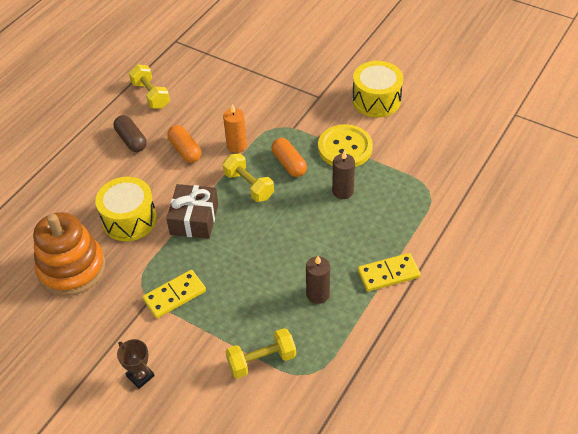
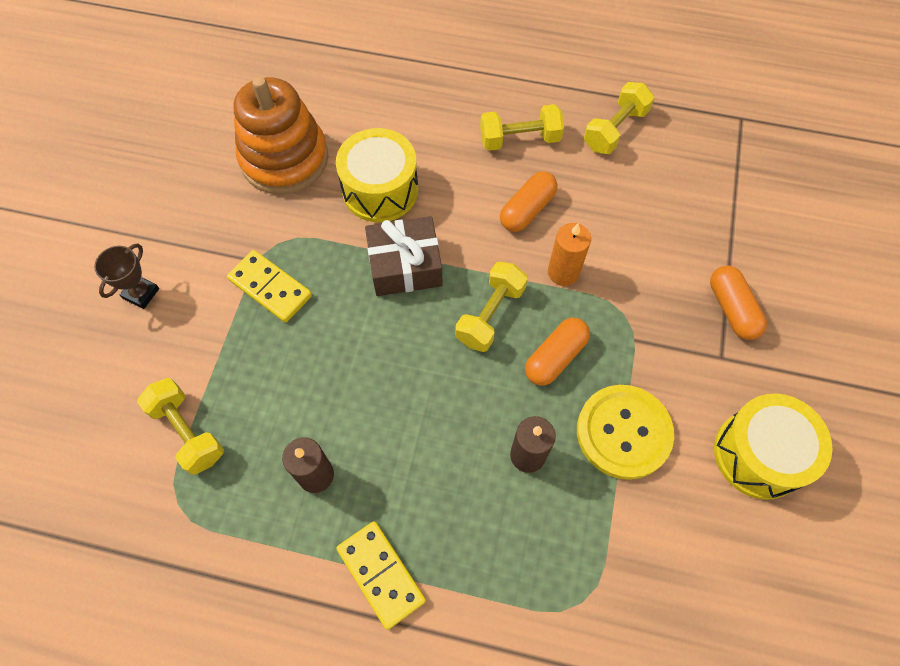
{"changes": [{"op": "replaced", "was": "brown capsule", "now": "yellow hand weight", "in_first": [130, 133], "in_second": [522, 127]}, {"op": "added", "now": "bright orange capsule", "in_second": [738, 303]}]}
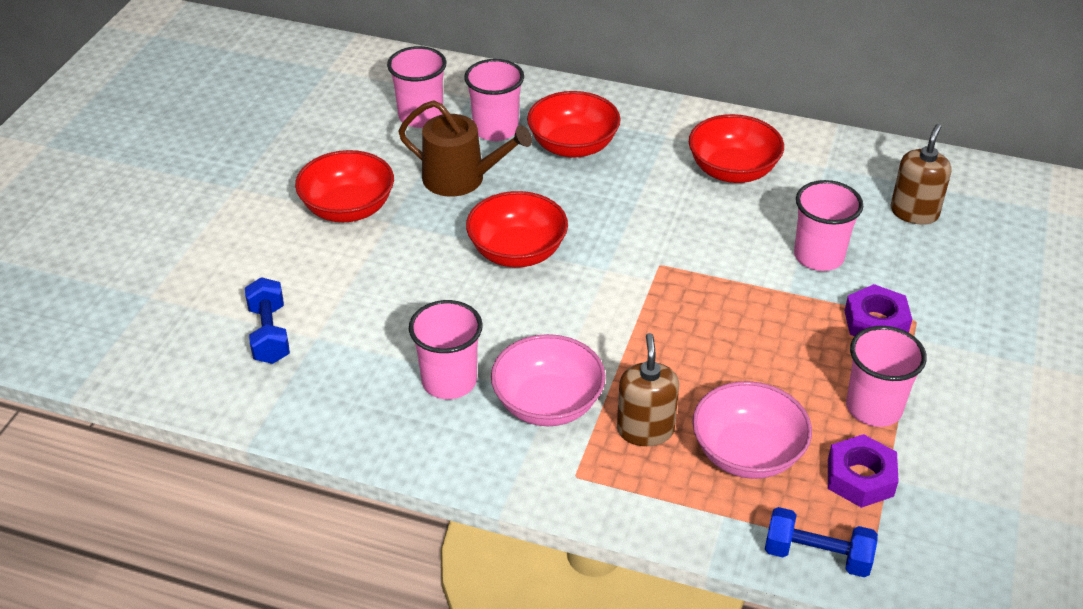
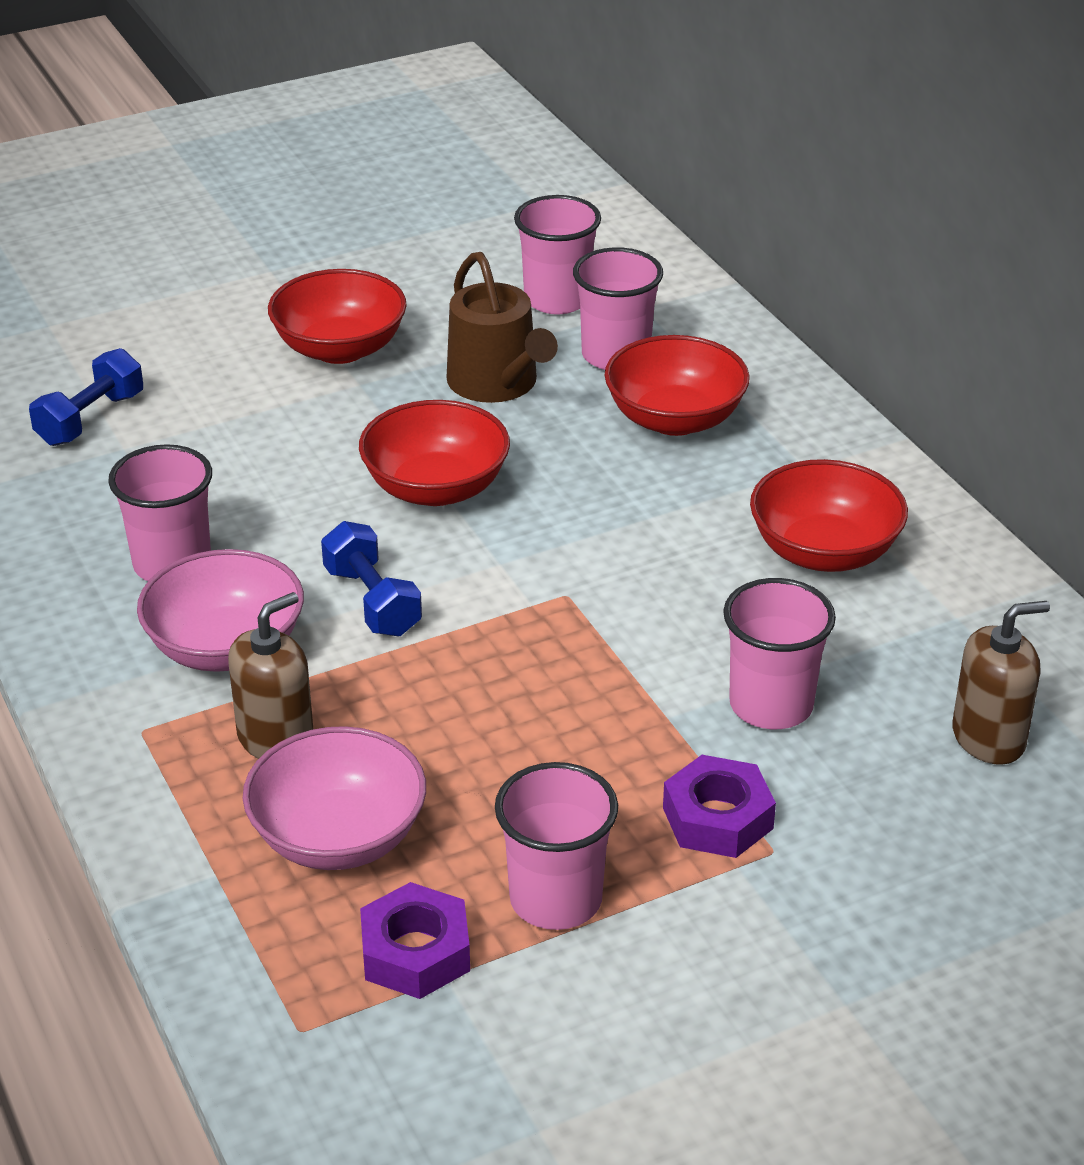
{"changes": [{"op": "moved", "was": "blue hand weight", "in_first": [821, 542], "in_second": [371, 578]}]}
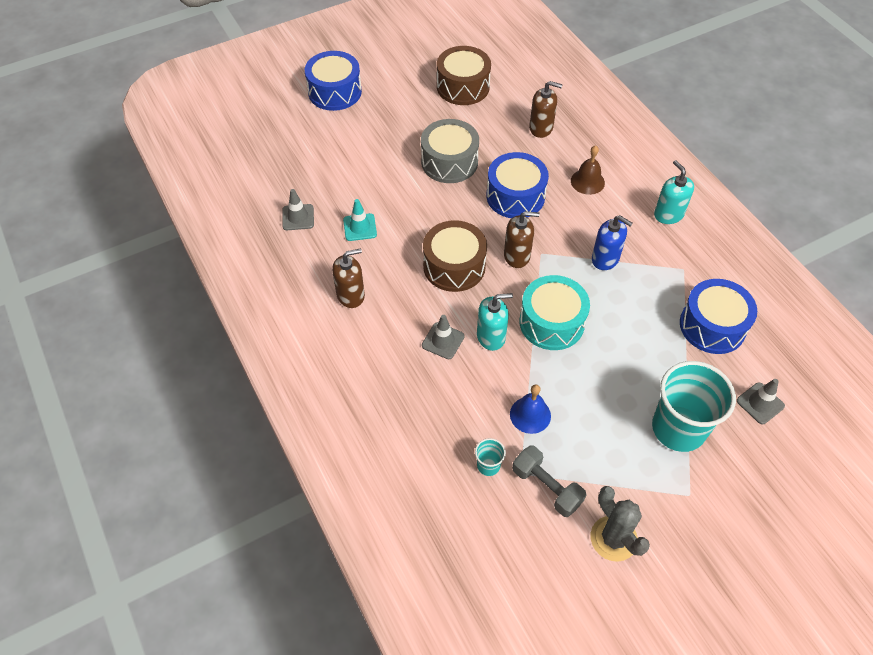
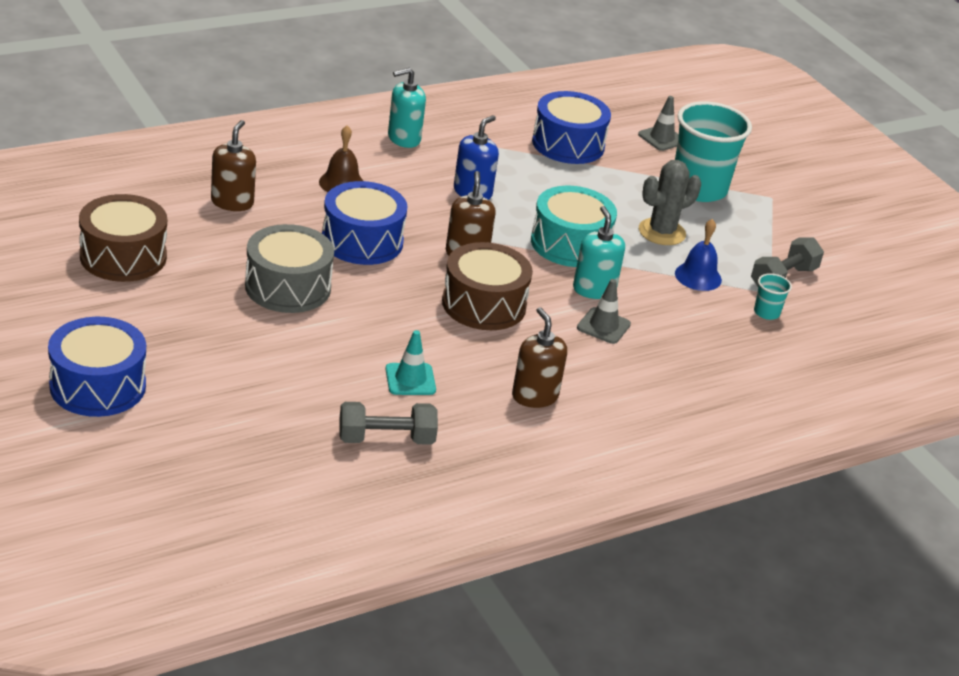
{"changes": [{"op": "replaced", "was": "grey traffic cone", "now": "grey hand weight", "in_first": [298, 209], "in_second": [388, 423]}, {"op": "moved", "was": "grey prickly plant", "in_first": [620, 524], "in_second": [670, 202]}]}
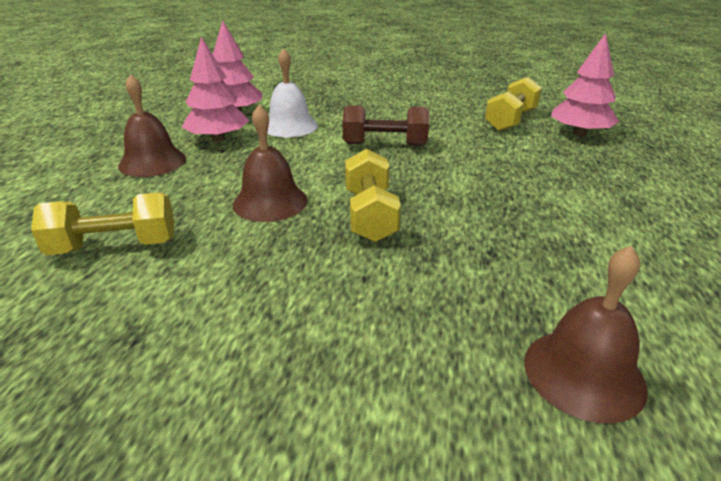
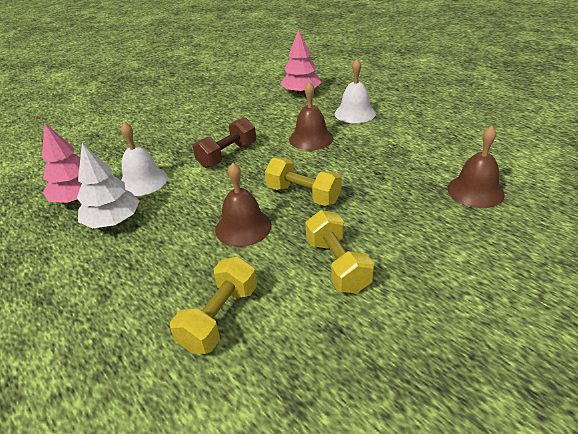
{"changes": [{"op": "recoloured", "was": "pink tree", "now": "snow-white tree", "in_first": [215, 89], "in_second": [108, 186]}, {"op": "moved", "was": "brown bell", "in_first": [152, 125], "in_second": [311, 116]}, {"op": "moved", "was": "yellow hand weight", "in_first": [513, 103], "in_second": [339, 251]}, {"op": "added", "now": "snow-white bell", "in_second": [355, 91]}]}
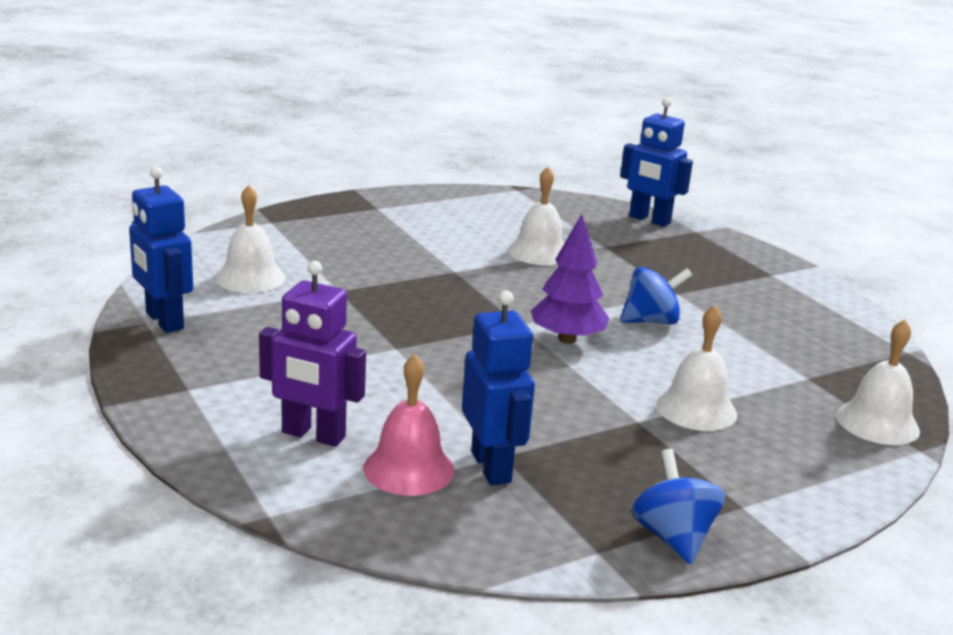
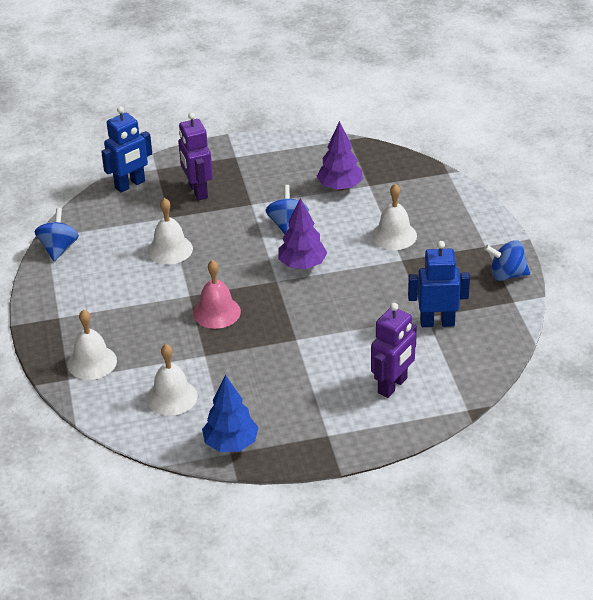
{"changes": [{"op": "replaced", "was": "blue robot figure", "now": "blue tree", "in_first": [161, 249], "in_second": [230, 413]}, {"op": "moved", "was": "snow-white bell", "in_first": [878, 382], "in_second": [92, 345]}, {"op": "moved", "was": "pink bell", "in_first": [408, 425], "in_second": [217, 294]}, {"op": "added", "now": "royal purple robot figure", "in_second": [195, 156]}, {"op": "added", "now": "royal purple tree", "in_second": [339, 155]}, {"op": "added", "now": "blue spinning top", "in_second": [57, 234]}]}
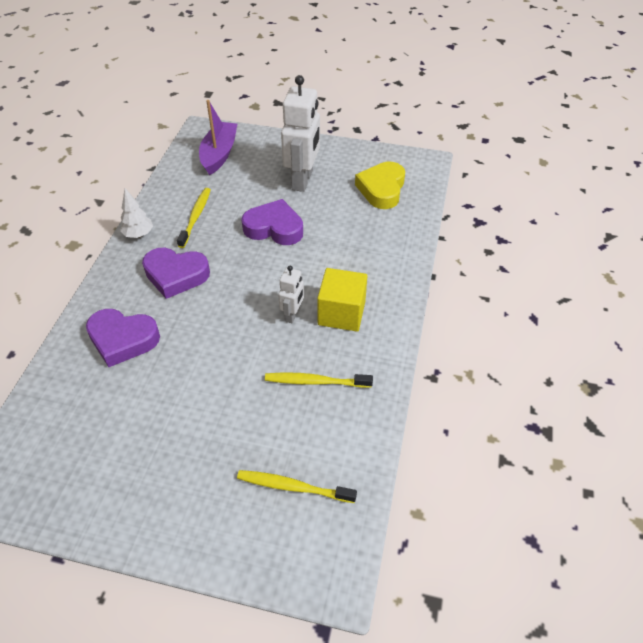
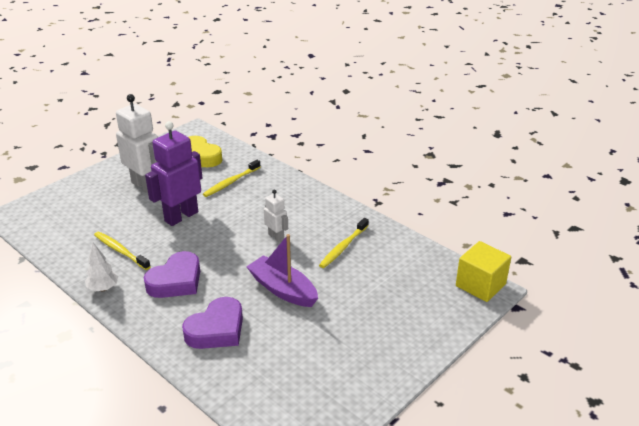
{"changes": [{"op": "moved", "was": "royal purple toy boat", "in_first": [218, 137], "in_second": [282, 270]}, {"op": "replaced", "was": "royal purple heart", "now": "royal purple robot figure", "in_first": [272, 222], "in_second": [173, 173]}, {"op": "moved", "was": "yellow cube", "in_first": [342, 300], "in_second": [483, 271]}, {"op": "moved", "was": "yellow tooth brush", "in_first": [297, 486], "in_second": [231, 178]}]}
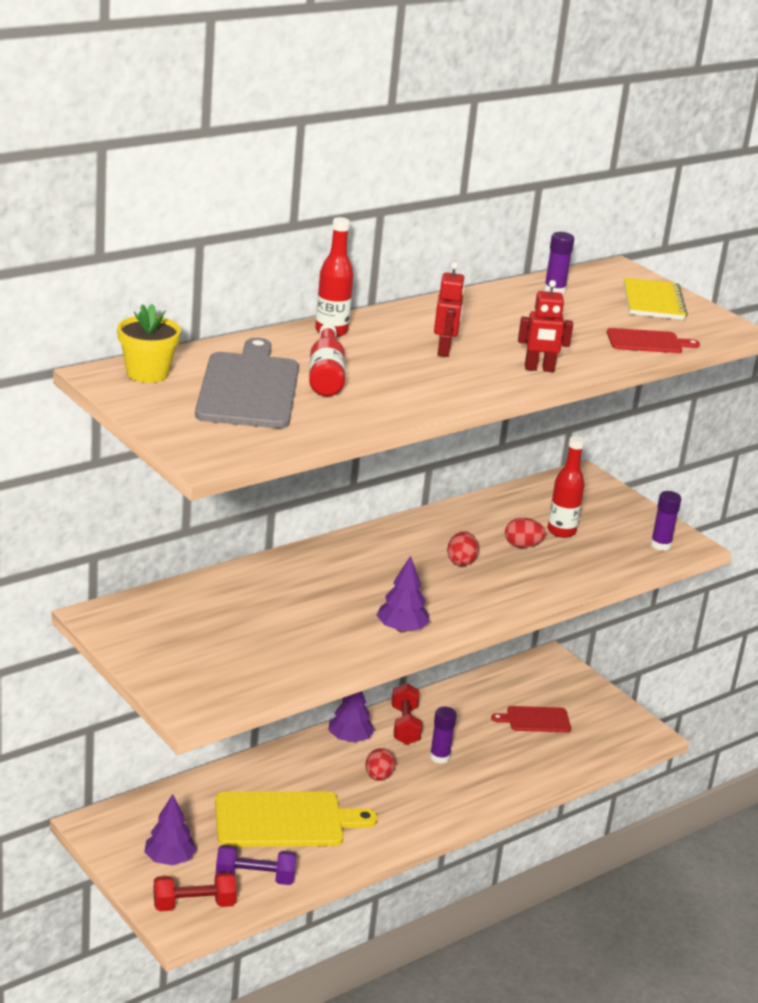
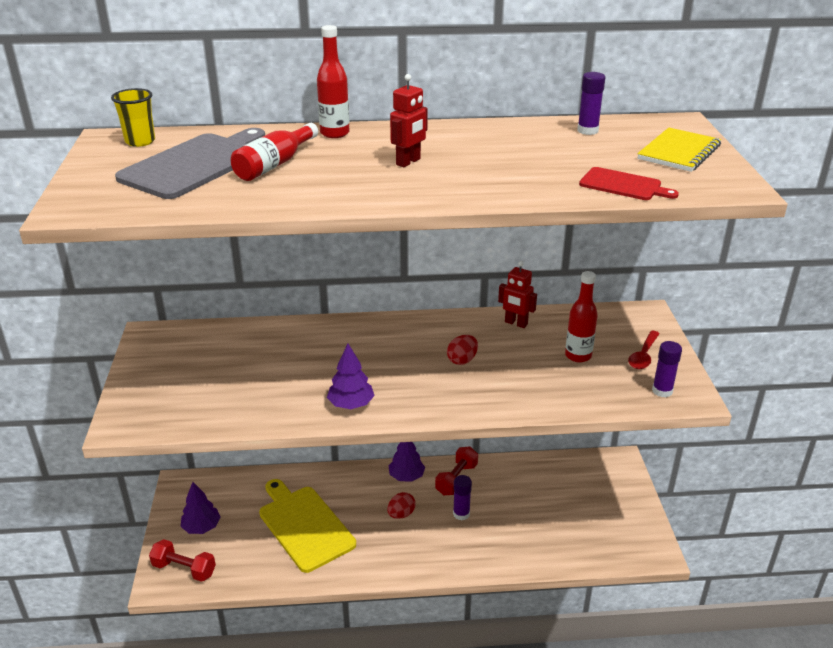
{"changes": [{"op": "moved", "was": "scarlet robot figure", "in_first": [545, 326], "in_second": [517, 294]}, {"op": "replaced", "was": "yellow plant pot", "now": "yellow cup", "in_first": [149, 343], "in_second": [133, 117]}, {"op": "removed", "was": "scarlet toy egg", "in_first": [525, 533]}, {"op": "removed", "was": "scarlet chopping board", "in_first": [531, 719]}, {"op": "turned", "was": "yellow chopping board", "in_first": [296, 819], "in_second": [307, 526], "clockwise": -150}, {"op": "removed", "was": "royal purple hand weight", "in_first": [256, 865]}, {"op": "added", "now": "scarlet teaspoon", "in_second": [644, 349]}]}
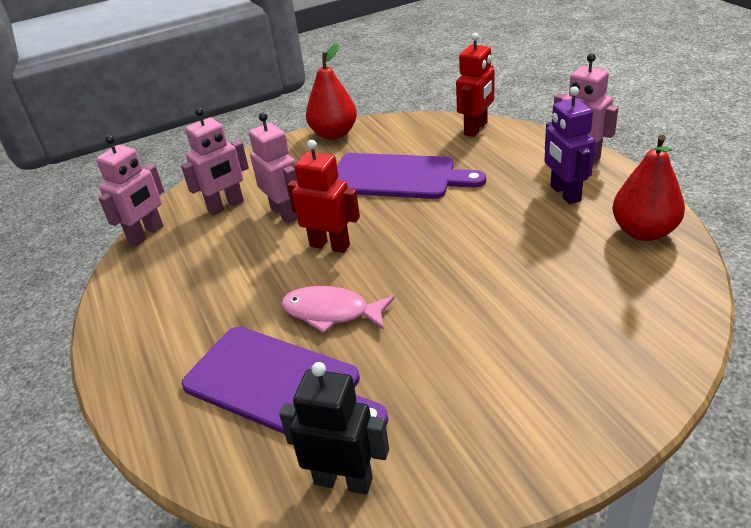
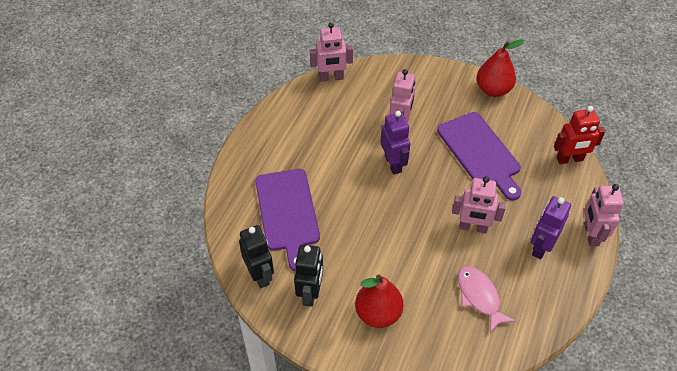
{"changes": [{"op": "moved", "was": "pink robot figure", "in_first": [215, 161], "in_second": [479, 204]}, {"op": "moved", "was": "scarlet toy pear", "in_first": [648, 188], "in_second": [379, 301]}, {"op": "recoloured", "was": "scarlet robot figure", "now": "royal purple robot figure", "in_first": [323, 196], "in_second": [395, 142]}, {"op": "moved", "was": "pink toy fish", "in_first": [338, 309], "in_second": [487, 300]}, {"op": "added", "now": "ebony robot figure", "in_second": [308, 276]}]}
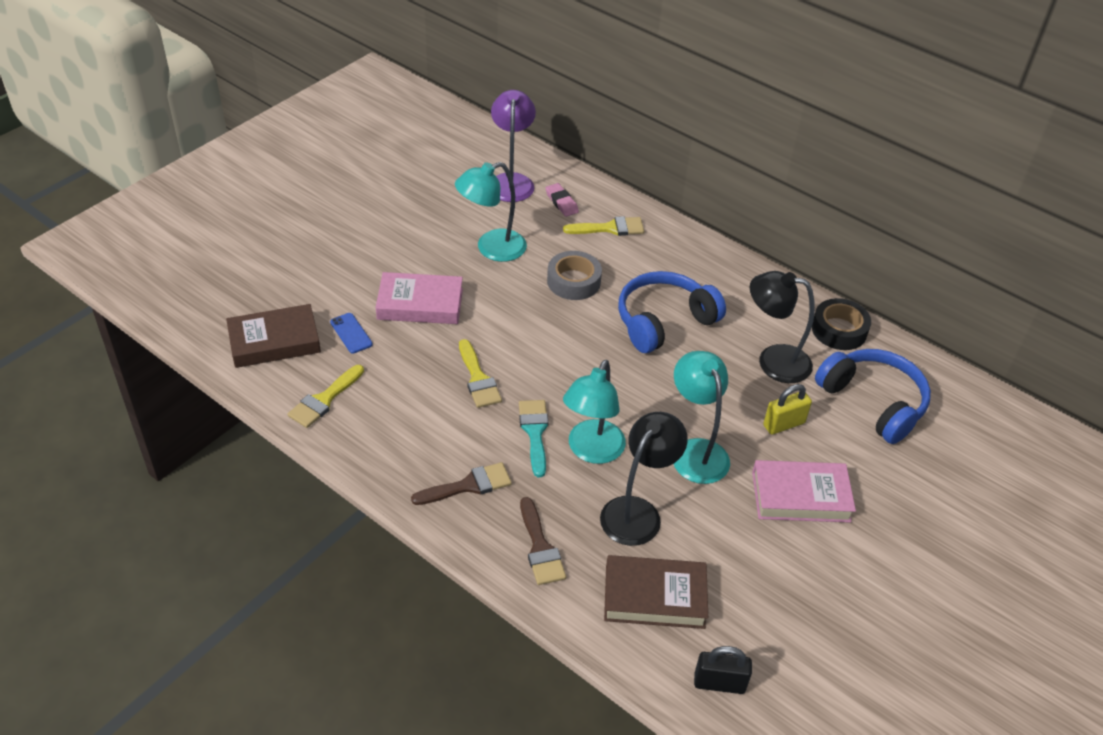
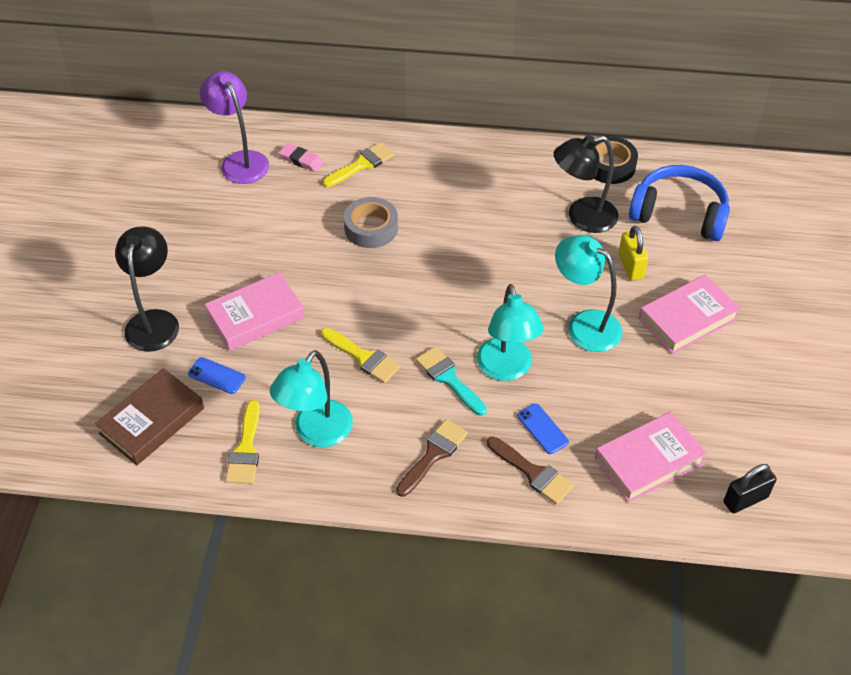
{"changes": [{"op": "moved", "was": "teal desk lamp", "in_first": [491, 212], "in_second": [311, 398]}, {"op": "removed", "was": "blue headphones", "in_first": [672, 312]}, {"op": "turned", "was": "yellow small lock", "in_first": [787, 409], "in_second": [633, 253], "clockwise": -45}, {"op": "moved", "was": "ebony desk lamp", "in_first": [644, 479], "in_second": [147, 289]}, {"op": "recoloured", "was": "brown book", "now": "pink book", "in_first": [656, 592], "in_second": [651, 457]}, {"op": "added", "now": "blue mobile phone", "in_second": [543, 428]}]}
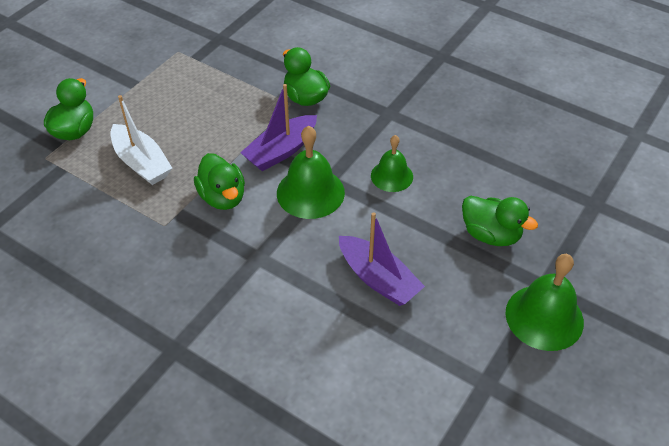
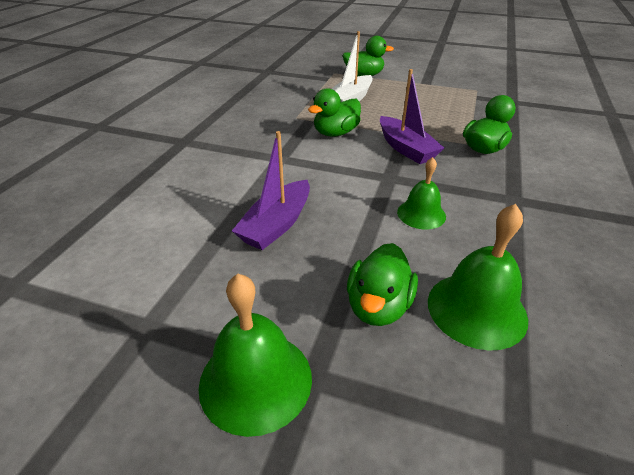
{"changes": [{"op": "turned", "was": "royal purple toy boat", "in_first": [278, 127], "in_second": [412, 116], "clockwise": -150}, {"op": "moved", "was": "leaf-green bell", "in_first": [311, 172], "in_second": [478, 277]}]}
